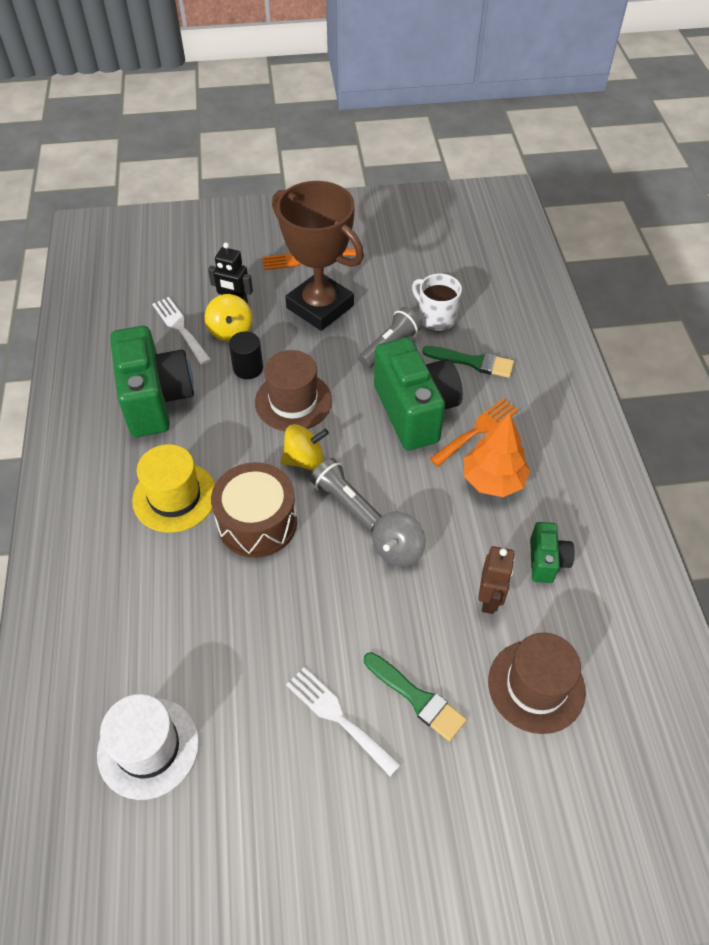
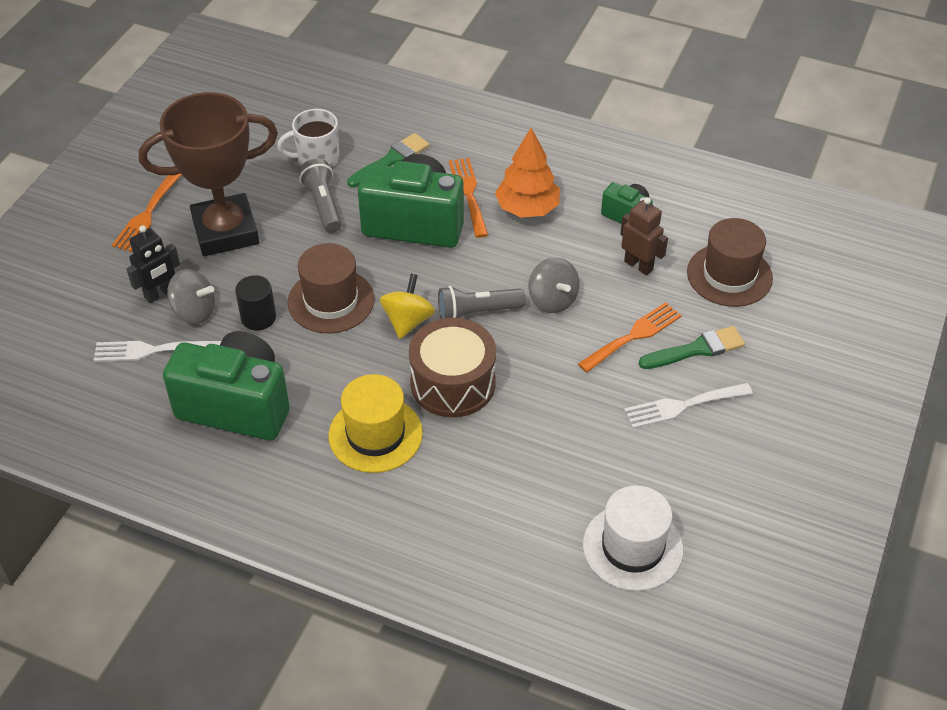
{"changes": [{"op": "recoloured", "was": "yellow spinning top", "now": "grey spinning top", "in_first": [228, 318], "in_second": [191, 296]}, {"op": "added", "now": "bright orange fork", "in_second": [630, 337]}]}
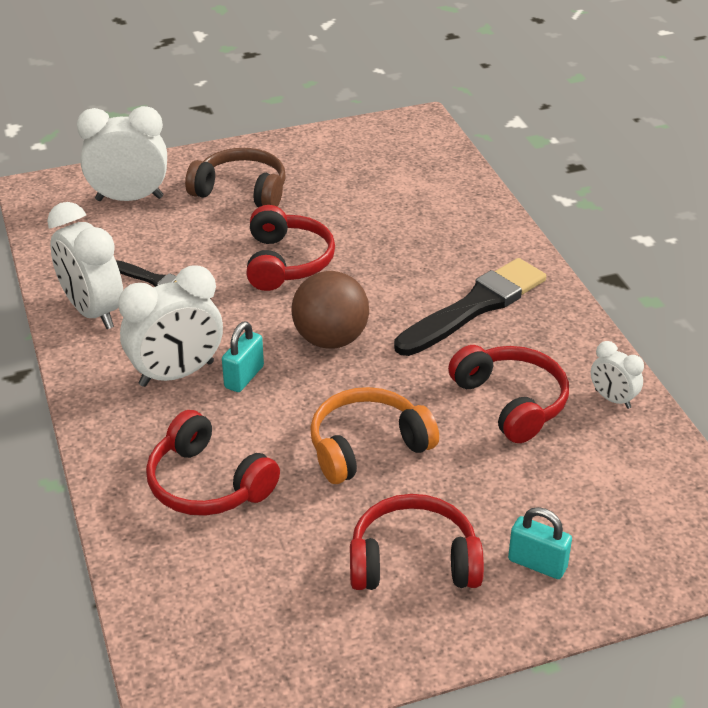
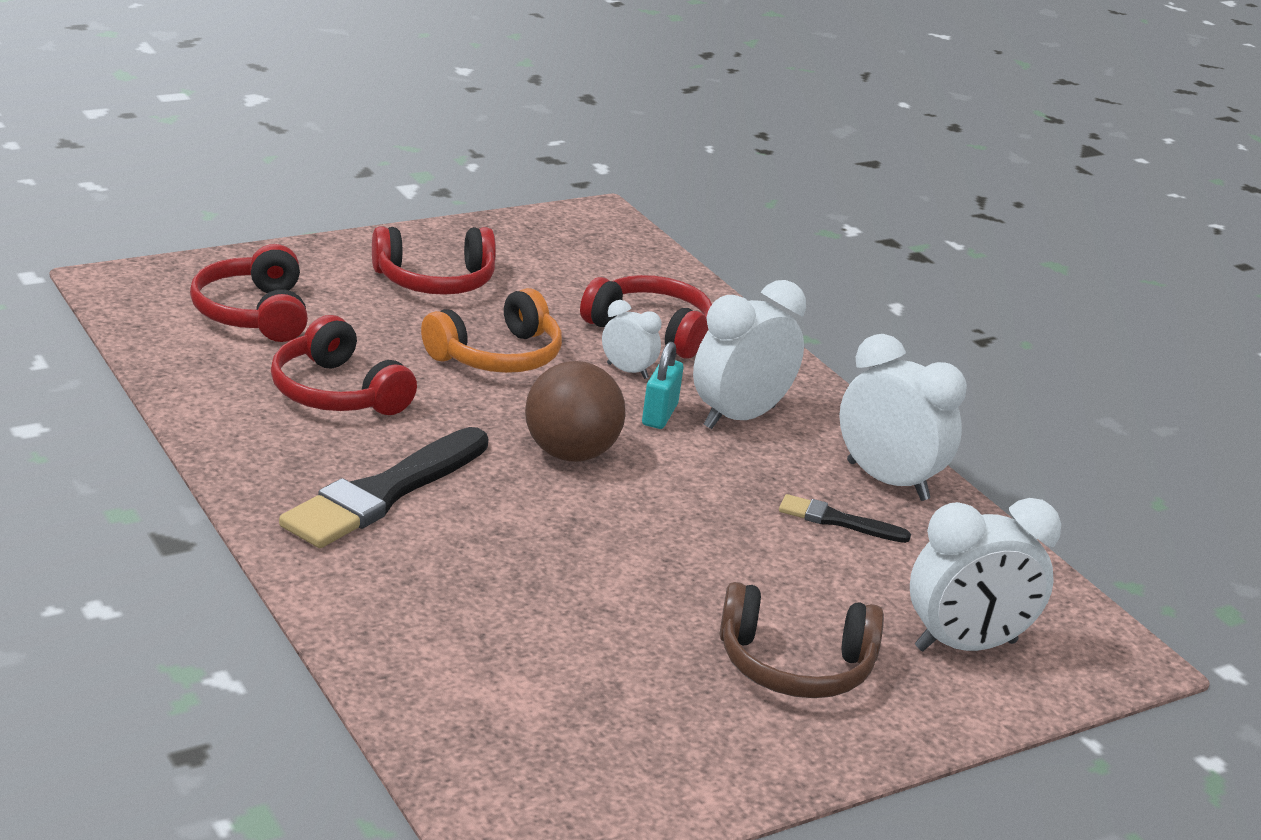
{"changes": [{"op": "moved", "was": "scarlet headphones", "in_first": [290, 248], "in_second": [249, 293]}, {"op": "moved", "was": "snow-white bedside clock", "in_first": [617, 375], "in_second": [631, 339]}, {"op": "removed", "was": "teal small lock", "in_first": [540, 543]}]}
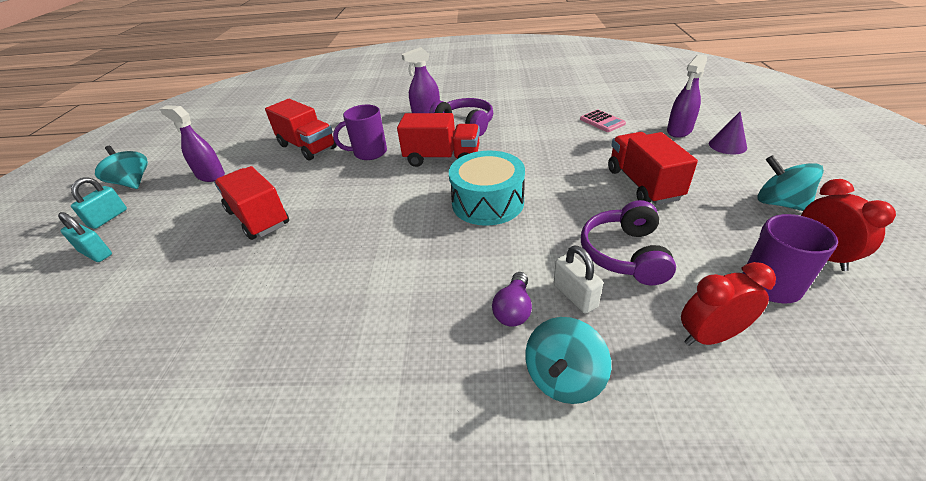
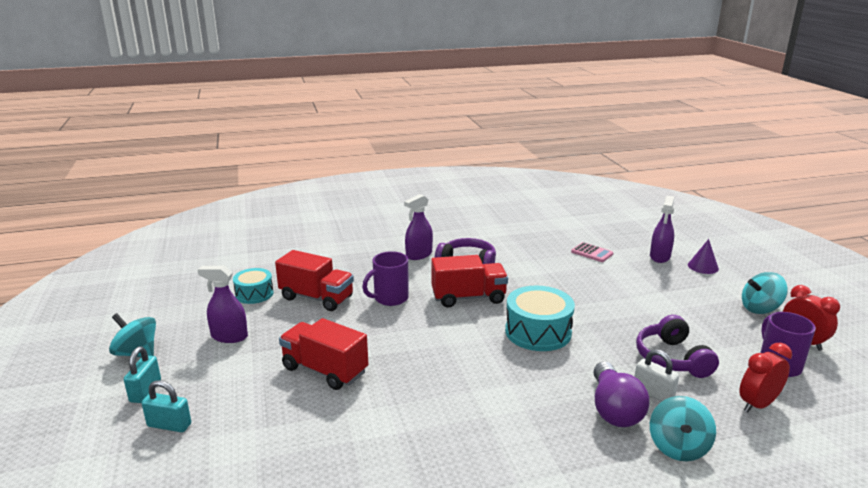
{"changes": [{"op": "removed", "was": "scarlet lorry", "in_first": [653, 168]}, {"op": "turned", "was": "teal spinning top", "in_first": [790, 183], "in_second": [765, 293], "clockwise": -45}, {"op": "resized", "was": "royal purple bulb", "in_first": [512, 299], "in_second": [621, 394], "ratio": 1.65}, {"op": "added", "now": "teal toy drum", "in_second": [253, 286]}]}
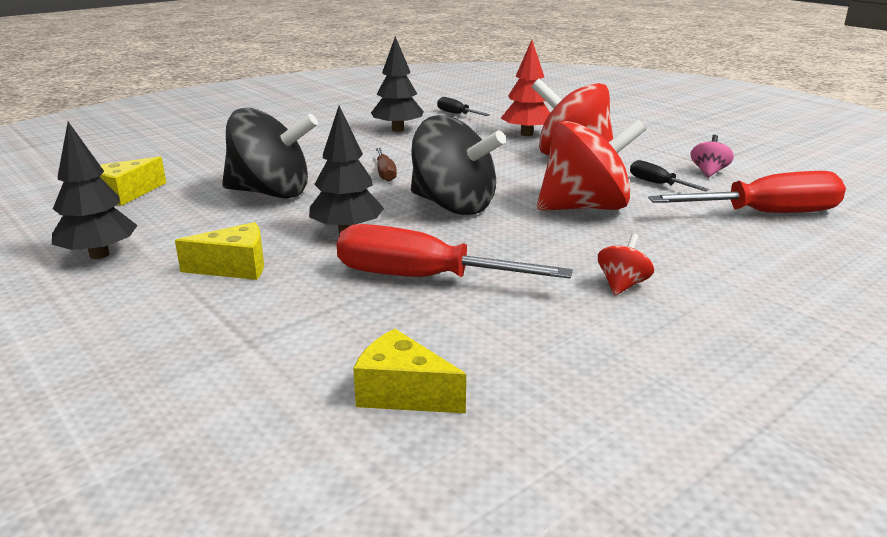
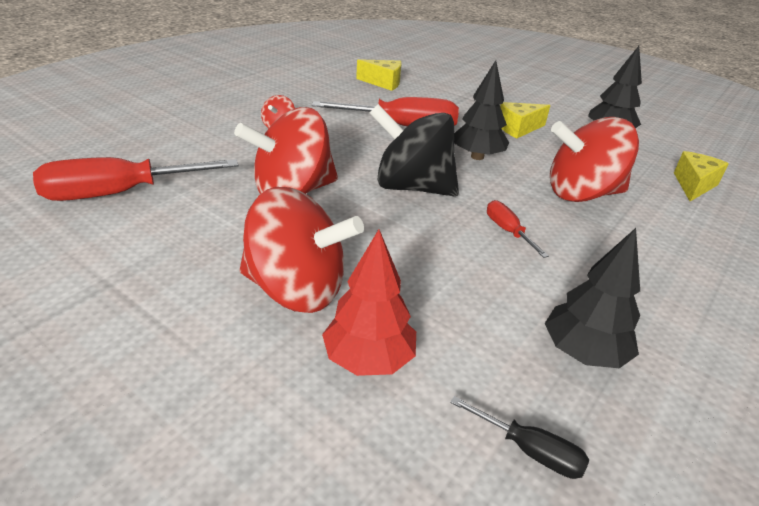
{"changes": [{"op": "recoloured", "was": "ebony spinning top", "now": "scarlet spinning top", "in_first": [270, 153], "in_second": [594, 159]}, {"op": "removed", "was": "pink spinning top", "in_first": [712, 156]}, {"op": "recoloured", "was": "brown screwdriver", "now": "scarlet screwdriver", "in_first": [386, 164], "in_second": [518, 229]}, {"op": "removed", "was": "ebony screwdriver", "in_first": [669, 175]}]}
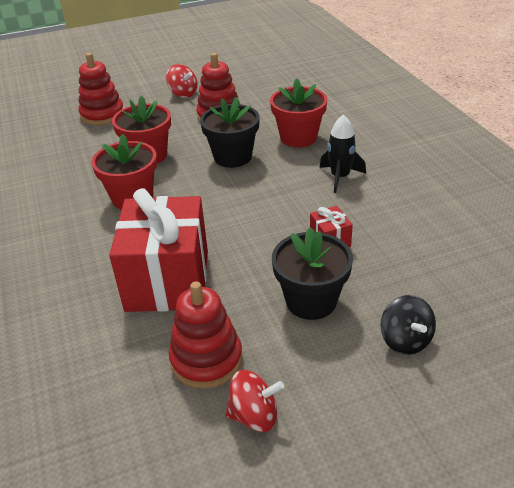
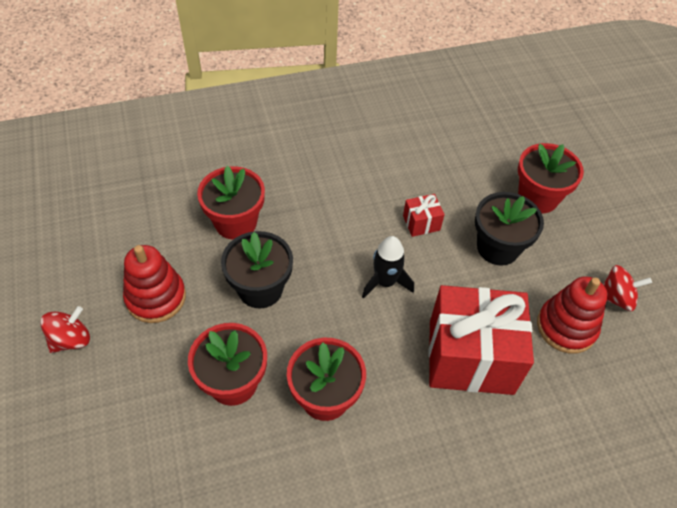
{"changes": [{"op": "removed", "was": "scarlet stacking rings", "in_first": [101, 89]}, {"op": "moved", "was": "ebony toy rocket", "in_first": [342, 153], "in_second": [388, 267]}, {"op": "replaced", "was": "ebony spinning top", "now": "scarlet plant pot", "in_first": [408, 325], "in_second": [551, 178]}, {"op": "turned", "was": "scarlet spinning top", "in_first": [254, 401], "in_second": [627, 288], "clockwise": 90}]}
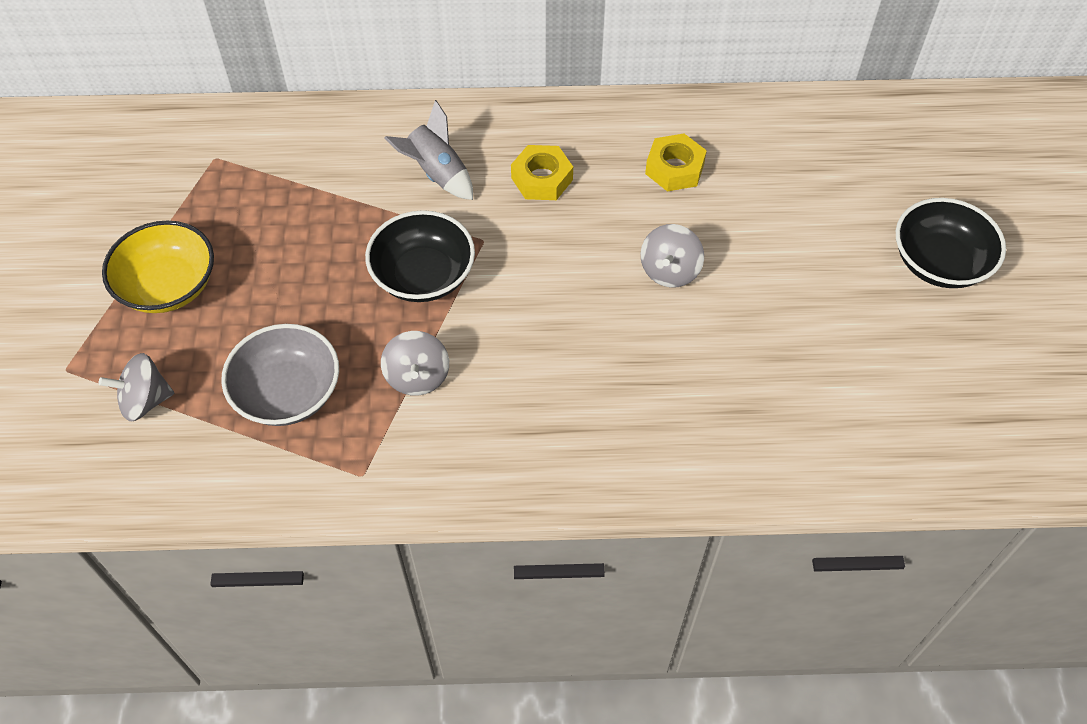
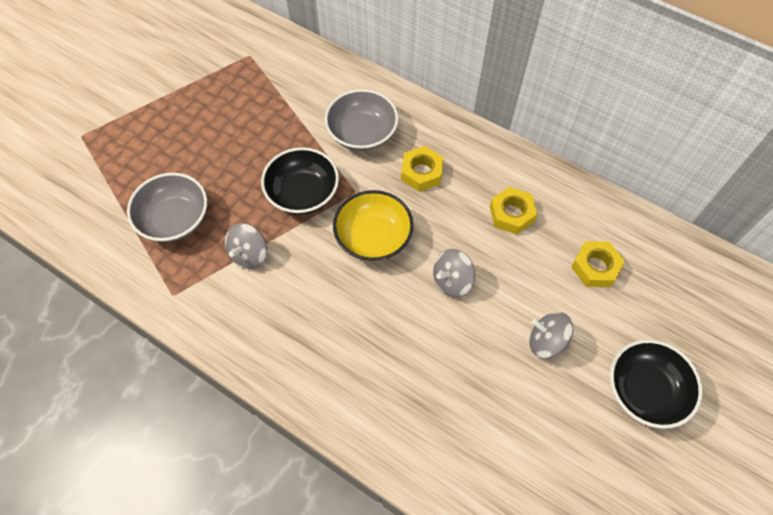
{"changes": [{"op": "replaced", "was": "grey toy rocket", "now": "grey bowl", "in_first": [428, 150], "in_second": [362, 120]}, {"op": "moved", "was": "yellow bowl", "in_first": [158, 267], "in_second": [373, 225]}, {"op": "moved", "was": "grey spinning top", "in_first": [136, 387], "in_second": [551, 335]}, {"op": "added", "now": "yellow hexagon nut", "in_second": [598, 264]}]}
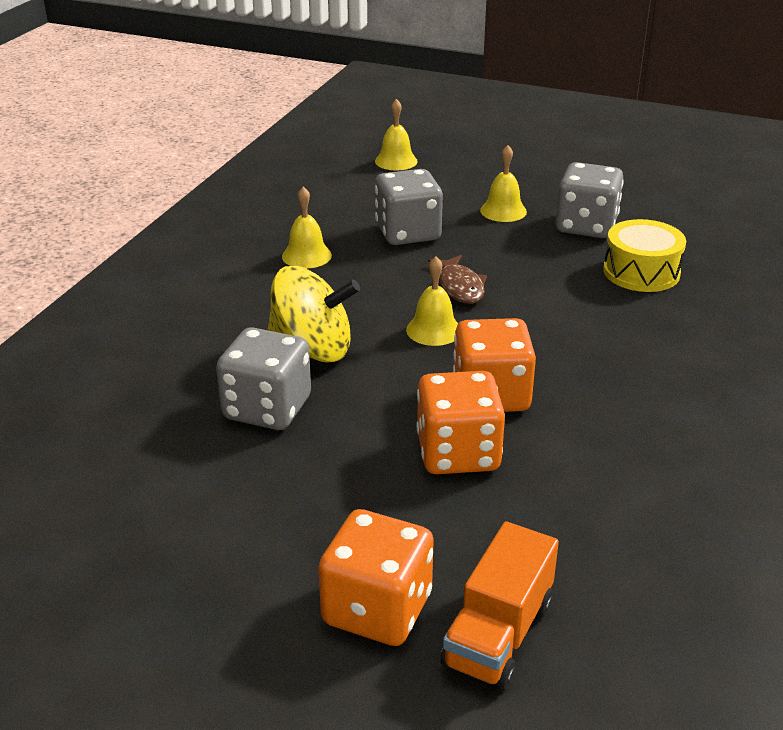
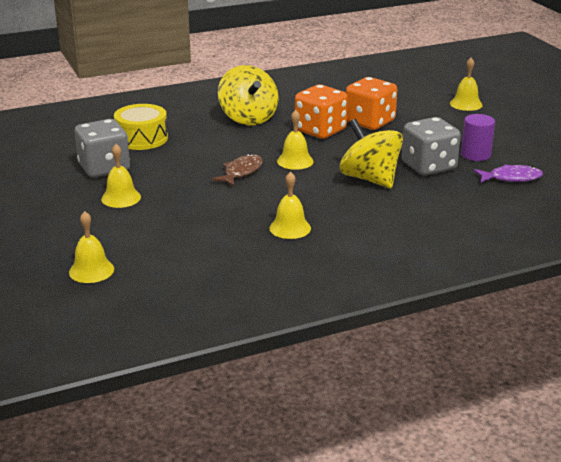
{"changes": [{"op": "removed", "was": "grey dice", "in_first": [409, 207]}, {"op": "replaced", "was": "bright orange dice", "now": "yellow bell", "in_first": [376, 577], "in_second": [466, 84]}, {"op": "removed", "was": "bright orange lorry", "in_first": [500, 605]}, {"op": "added", "now": "yellow spinning top", "in_second": [248, 95]}, {"op": "added", "now": "royal purple cylinder", "in_second": [478, 137]}, {"op": "added", "now": "royal purple toy fish", "in_second": [508, 173]}]}
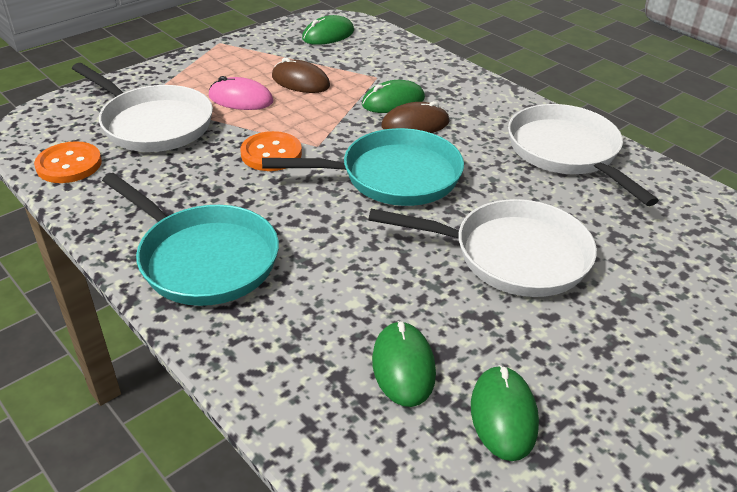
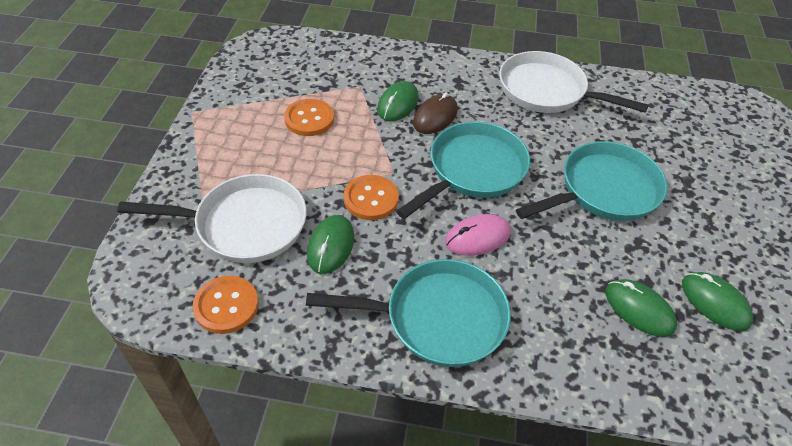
{"changes": [{"op": "moved", "was": "leaf-green PC mouse", "in_first": [328, 30], "in_second": [330, 244]}, {"op": "replaced", "was": "brown PC mouse", "now": "bright orange shirt button", "in_first": [301, 75], "in_second": [309, 117]}, {"op": "moved", "was": "pink PC mouse", "in_first": [241, 93], "in_second": [478, 235]}, {"op": "recoloured", "was": "snow-white frying pan", "now": "teal frying pan", "in_first": [482, 248], "in_second": [591, 181]}]}
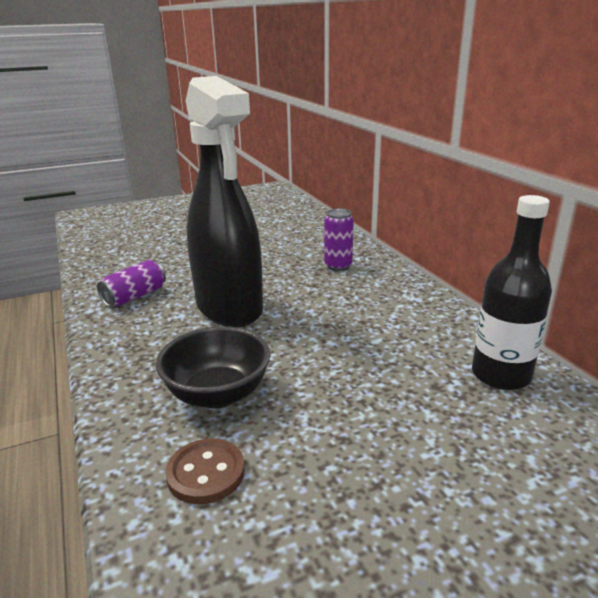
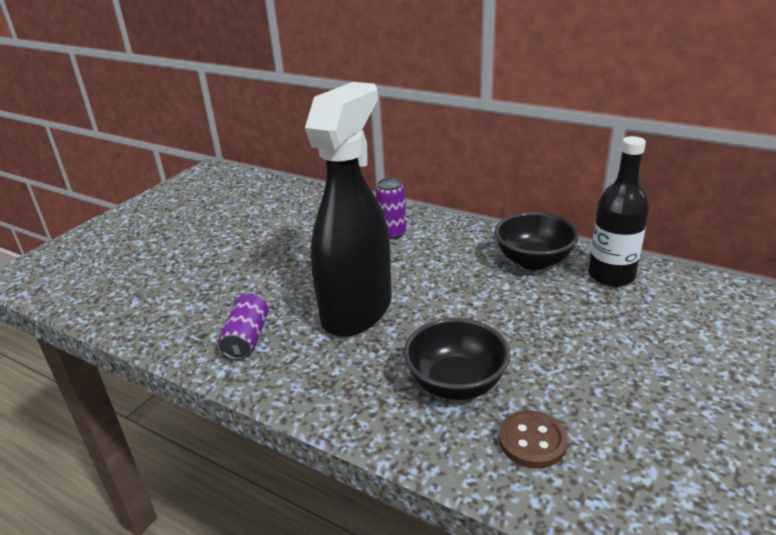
{"changes": [{"op": "turned", "was": "ebony spray bottle", "in_first": [224, 201], "in_second": [348, 209], "clockwise": -90}, {"op": "added", "now": "ebony bowl", "in_second": [537, 241]}]}
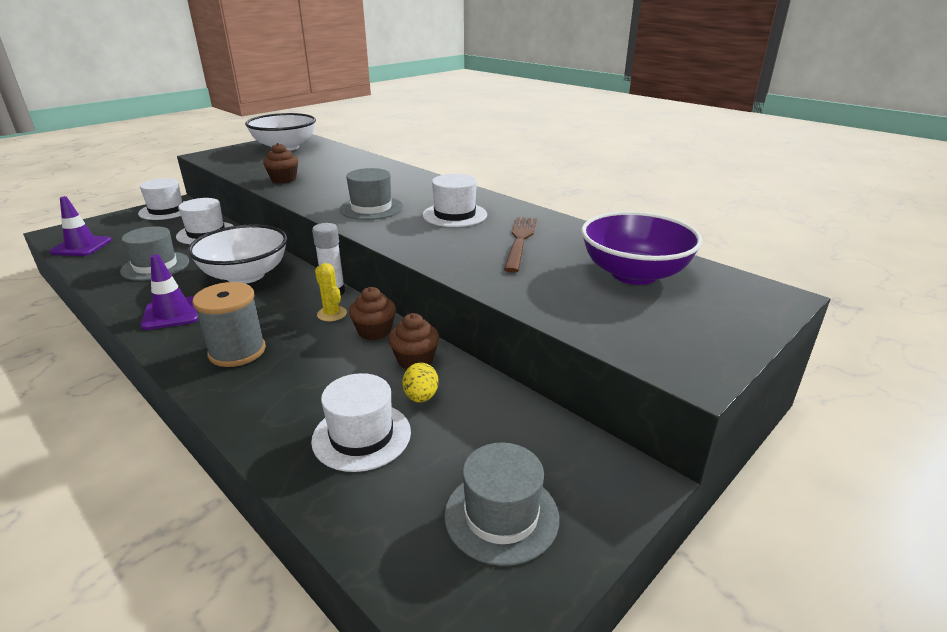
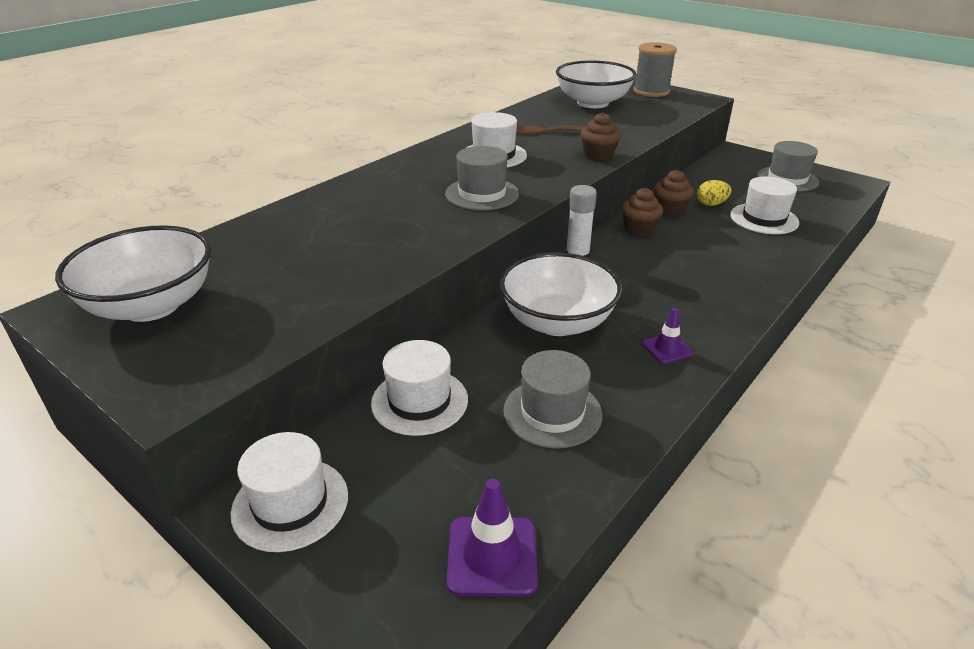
{"changes": [{"op": "moved", "was": "brown muffin", "in_first": [280, 163], "in_second": [600, 136]}, {"op": "recoloured", "was": "royal purple bowl", "now": "snow-white bowl", "in_first": [641, 248], "in_second": [596, 84]}, {"op": "resized", "was": "royal purple traffic cone", "in_first": [170, 292], "in_second": [667, 336], "ratio": 0.62}, {"op": "removed", "was": "yellow prickly plant", "in_first": [331, 292]}, {"op": "moved", "was": "grey bobbin", "in_first": [229, 324], "in_second": [655, 69]}]}
